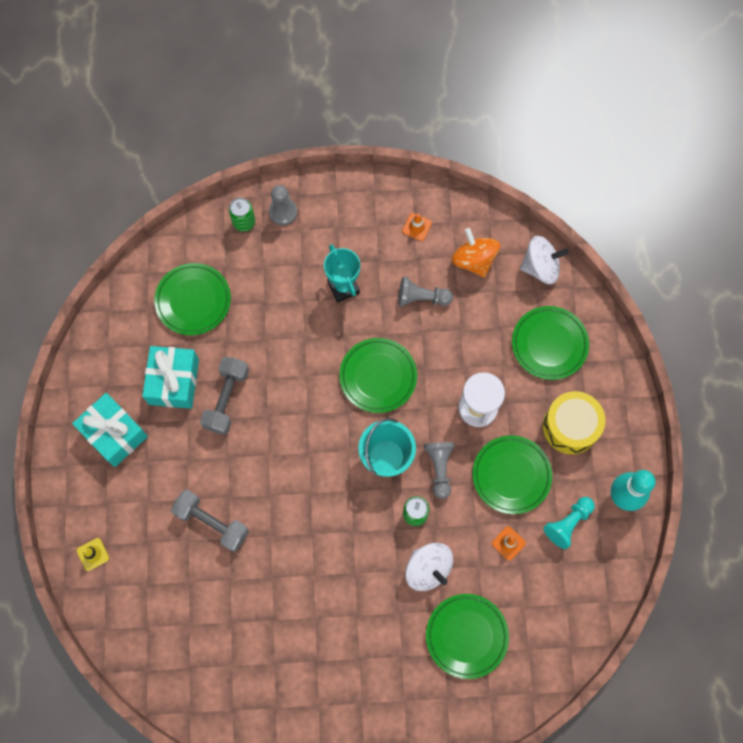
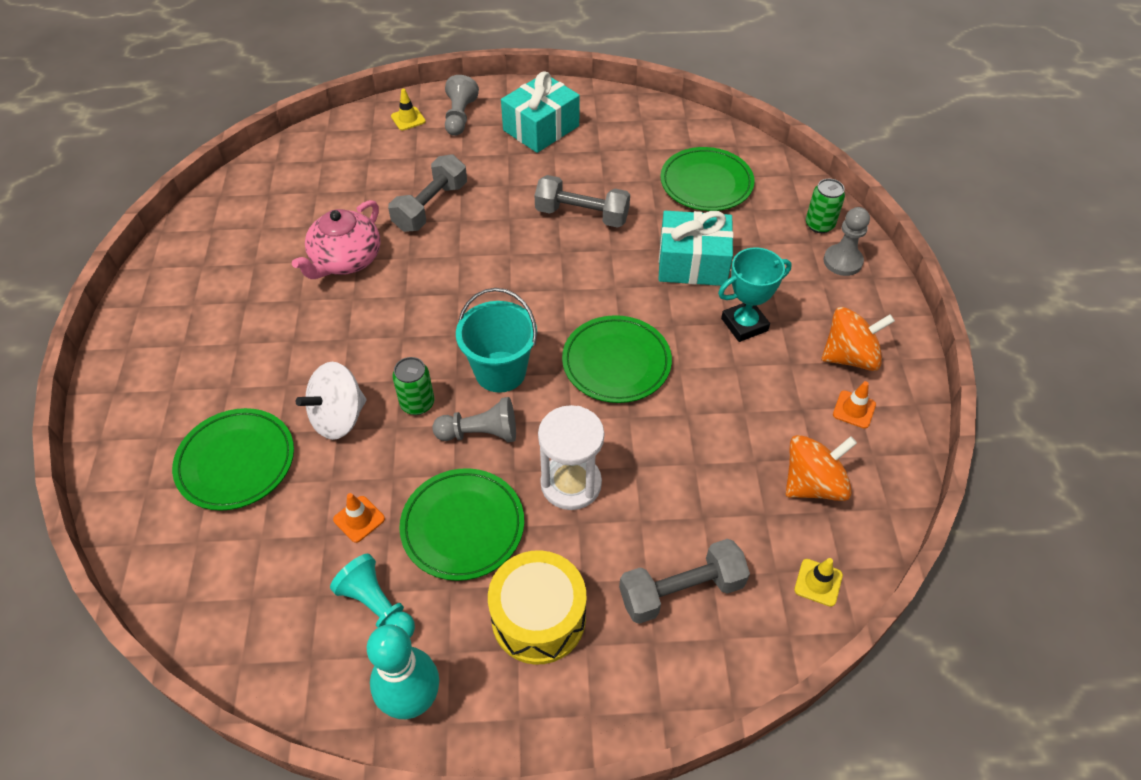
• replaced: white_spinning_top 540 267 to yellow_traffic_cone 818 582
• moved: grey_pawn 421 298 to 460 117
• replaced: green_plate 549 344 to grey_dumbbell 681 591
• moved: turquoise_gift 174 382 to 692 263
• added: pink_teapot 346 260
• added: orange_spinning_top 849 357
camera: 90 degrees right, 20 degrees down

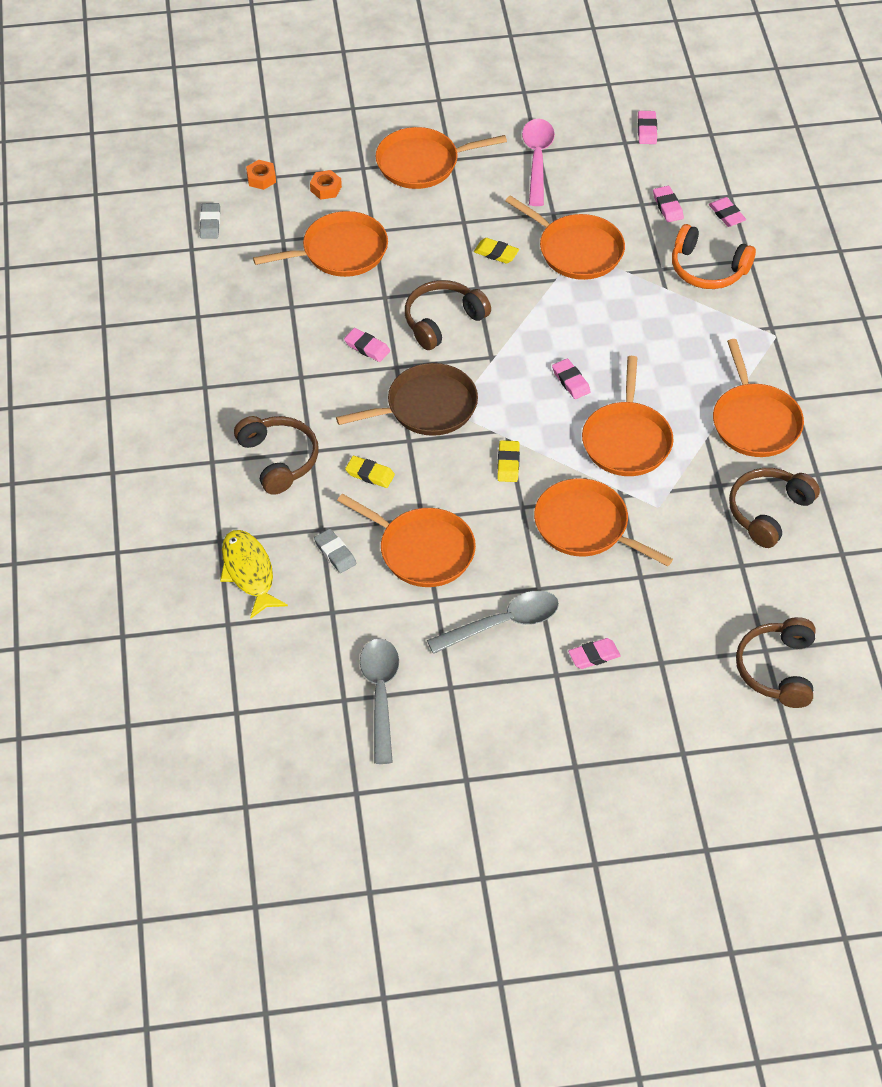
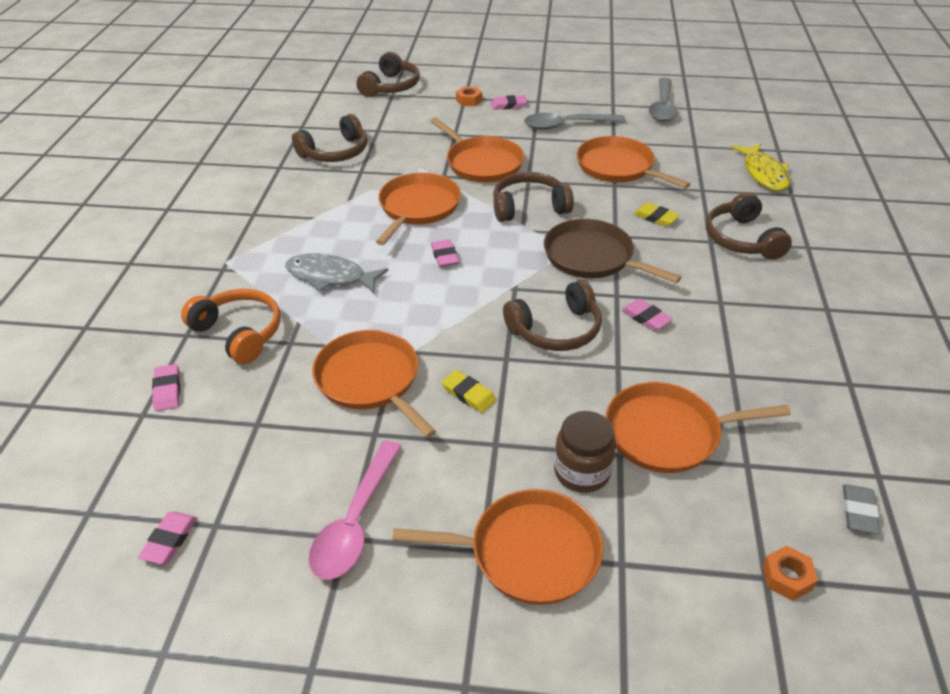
• moved: orange_nut 326 189 to 469 100
• removed: pink_eraser 667 206
• removed: orange_pan 755 421
• turned: brown_pan 427 407 = 592 257 45 degrees clockwise
• replaced: yellow_eraser 508 463 to brown_headphones 529 207
• removed: grey_eraser 335 553
• added: grey_fish 330 276
• added: brown_jar 582 472
camera: 165 degrees left, 10 degrees down

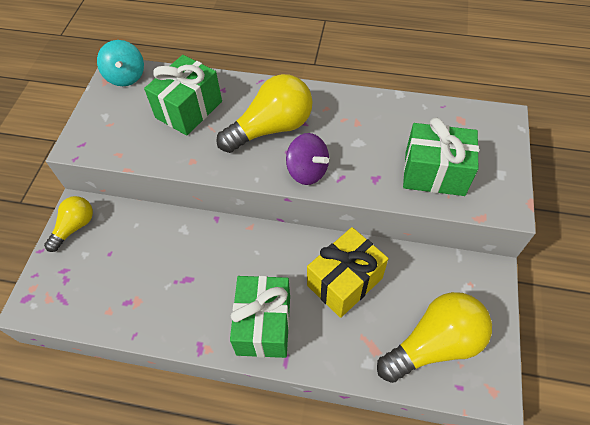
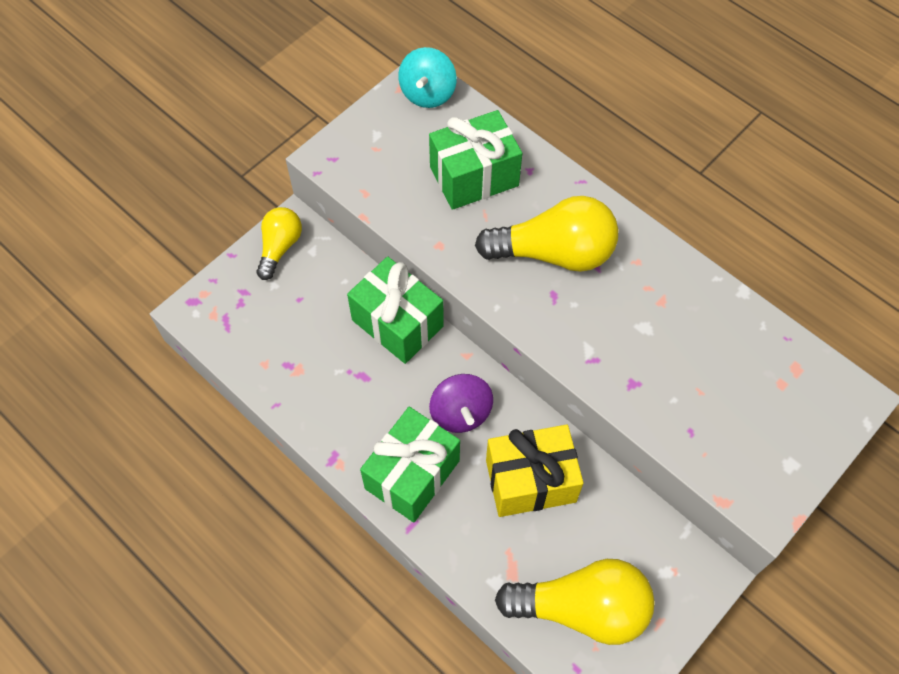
• moved: green_gift 434 173 to 397 323
• moved: purple_spinning_top 307 171 to 460 413
• turned: yellow_light_bulb 75 227 = 280 247 45 degrees counterclockwise
camera: 30 degrees right, 5 degrees up

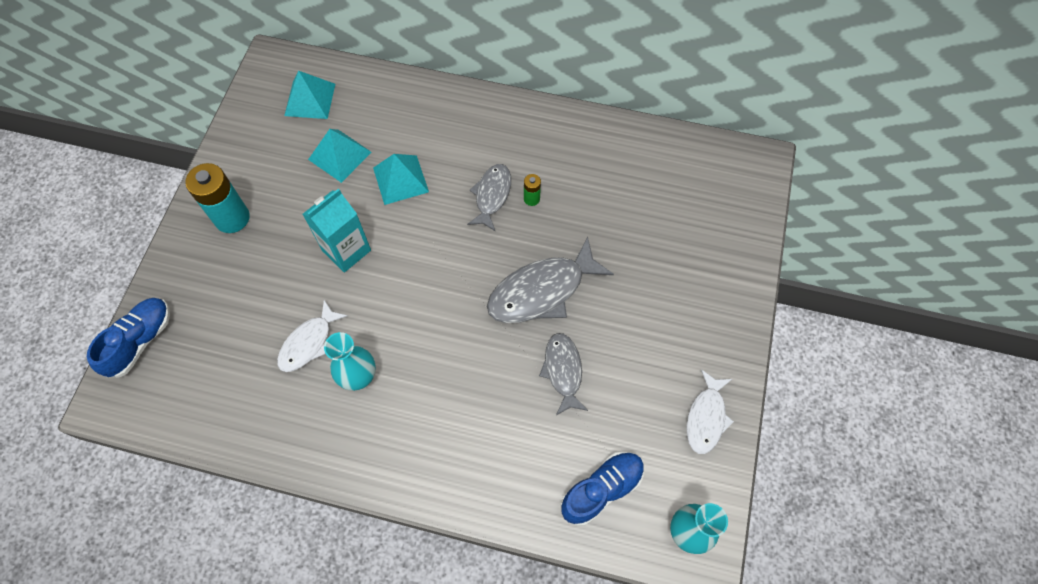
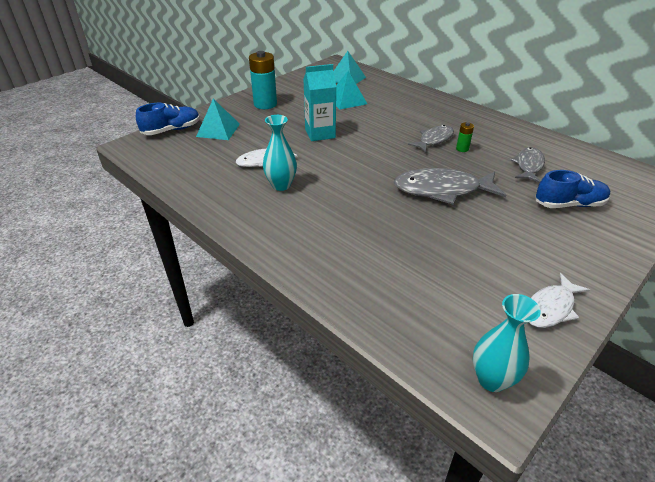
• moved: turquoise_pyramid 400 179 to 218 130
• moved: grey_fish 563 371 to 528 165
• moved: blue_shoe 601 489 to 569 204
camera: 30 degrees right, 25 degrees down

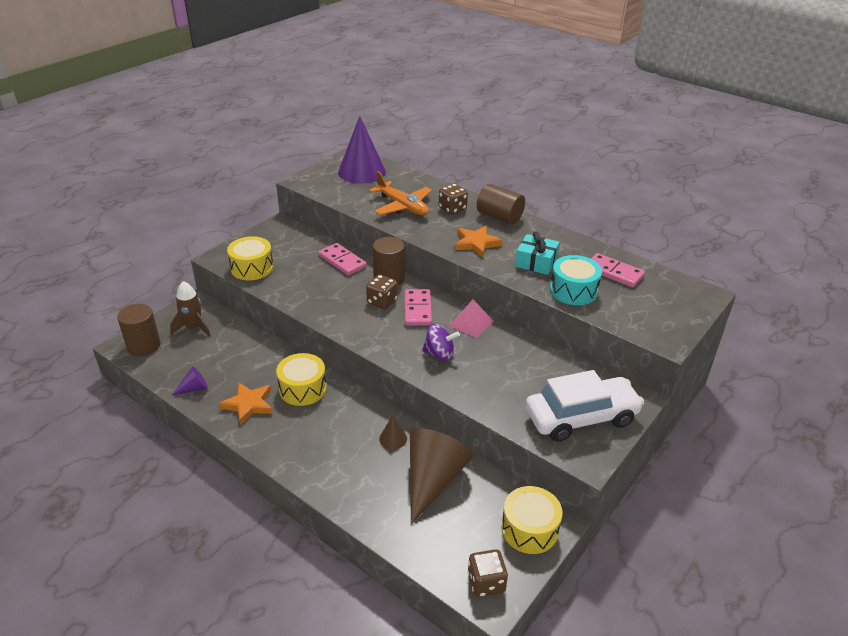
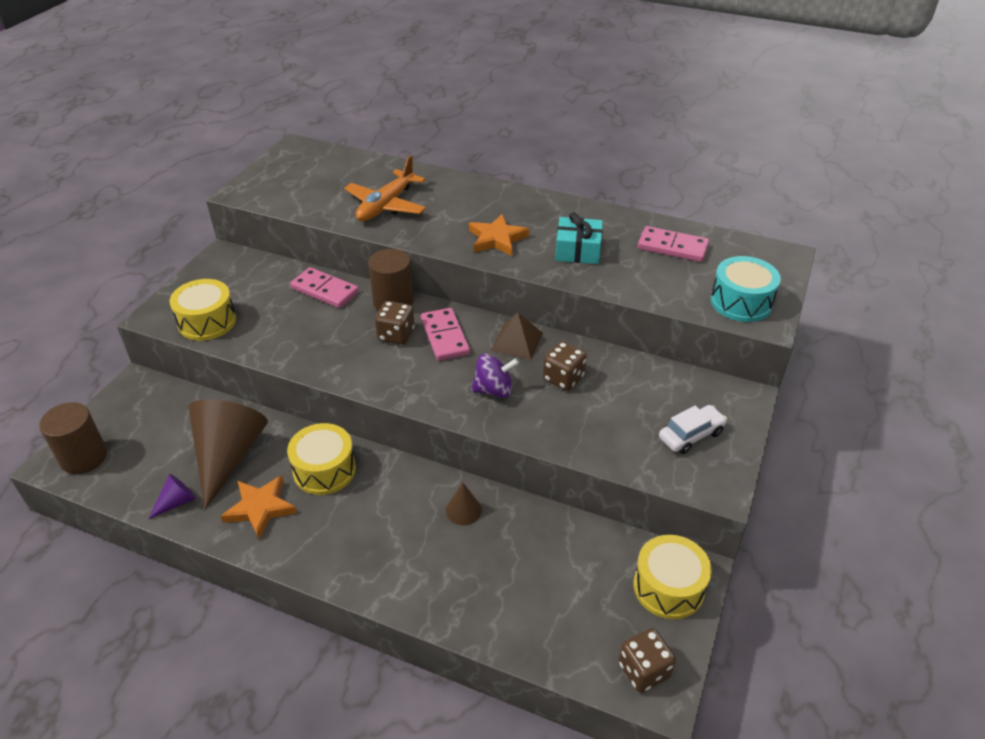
• removed: purple_cone 362 172
• turned: orange_plane 402 206 = 386 205 90 degrees clockwise
• moved: brown_dice 452 209 to 563 378
• removed: brown_cylinder 499 217
• moved: turquoise_drum 573 290 to 741 302
• removed: brown_rocket 193 327
• recoloured: pink_pyramid 471 323 to brown_pyramid 517 341
• resized: white_car 581 417 = 691 435 x0.51
• moved: brown_cone 433 479 to 228 456
camera: 15 degrees left, 5 degrees up

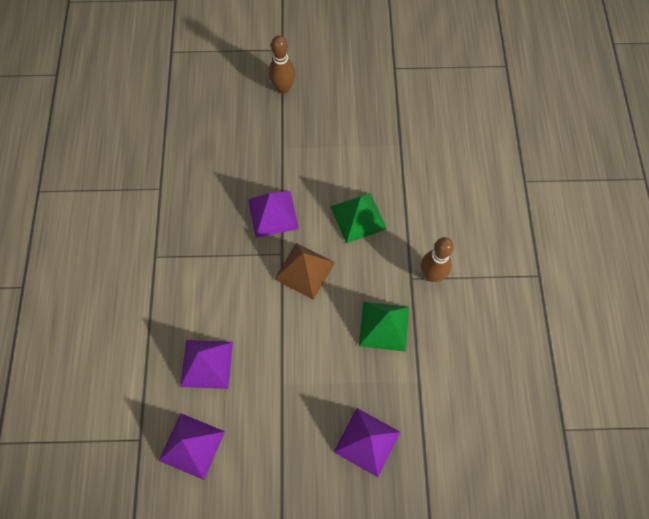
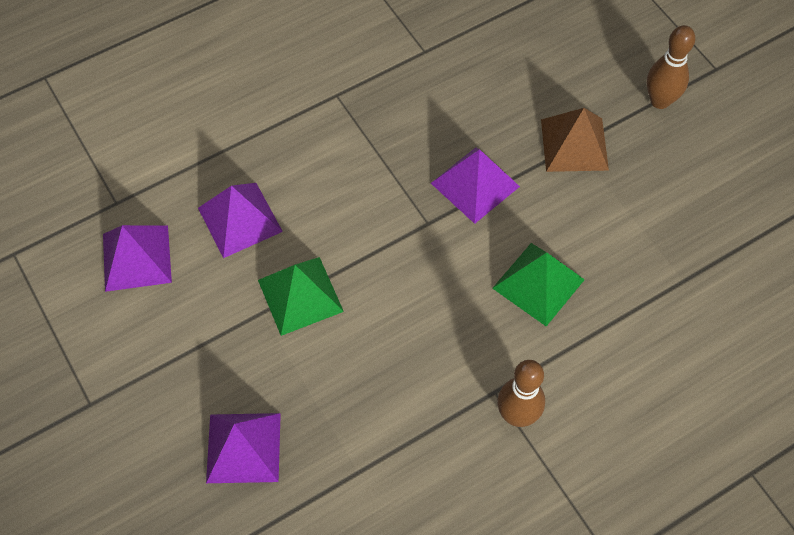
• moved: brown_pyramid 304 270 to 574 144
• moved: green_pyramid 384 326 to 300 295
camera: 60 degrees right, 5 degrees down

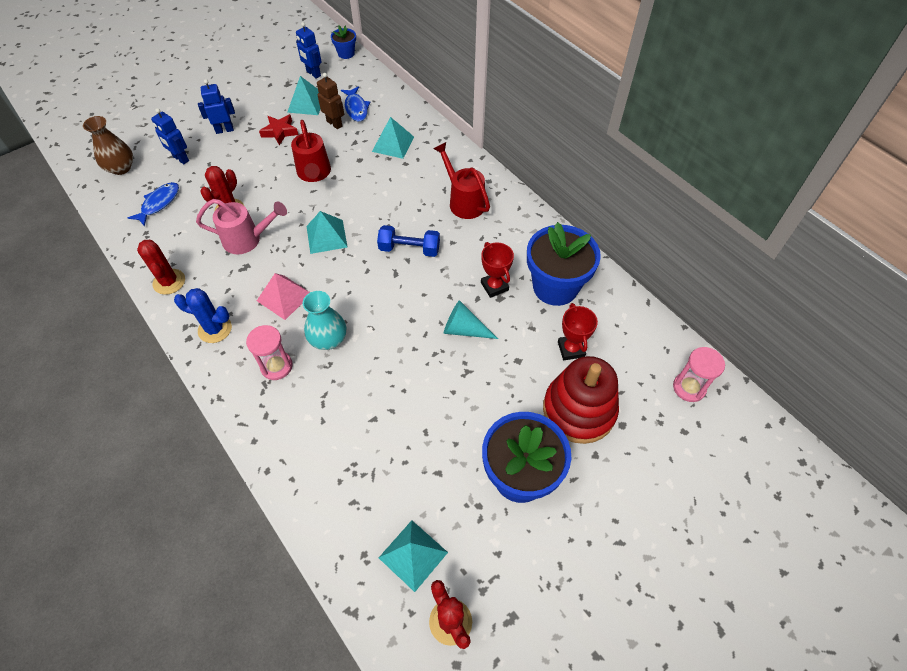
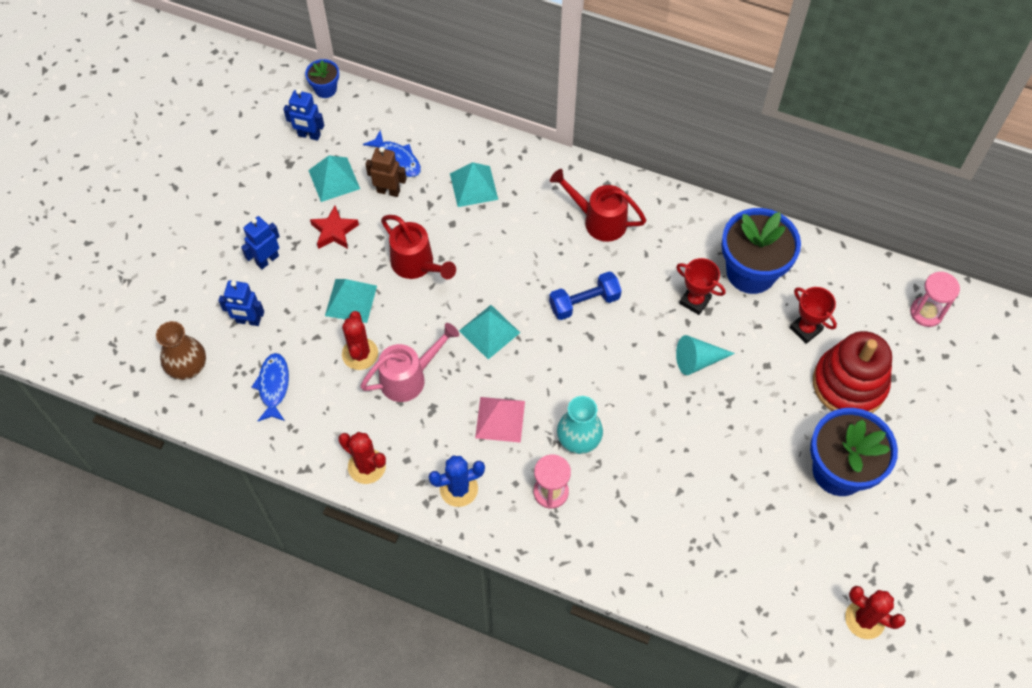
• moved: turquoise_pyramid 413 555 to 351 300
camera: 30 degrees left, 5 degrees up

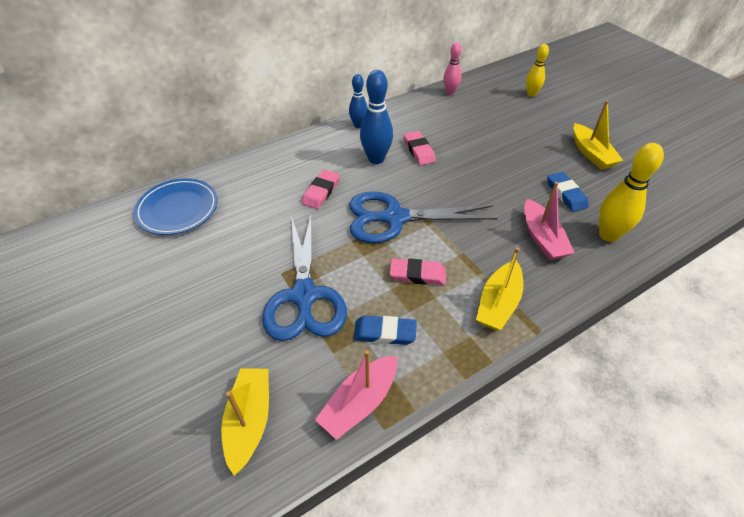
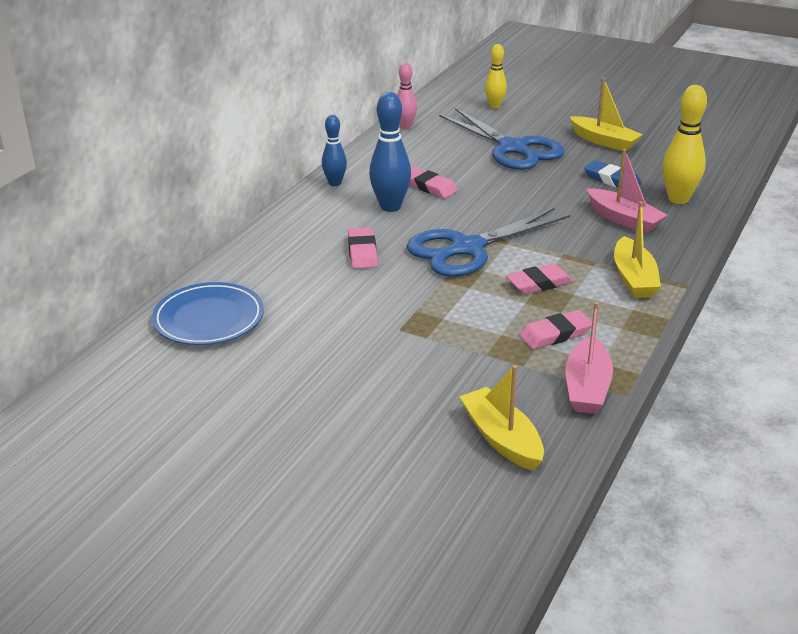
• moved: blue_scissors 304 296 to 513 148
• recoloured: blue_eraser 384 333 to pink_eraser 555 334
camera: 30 degrees left, 15 degrees down

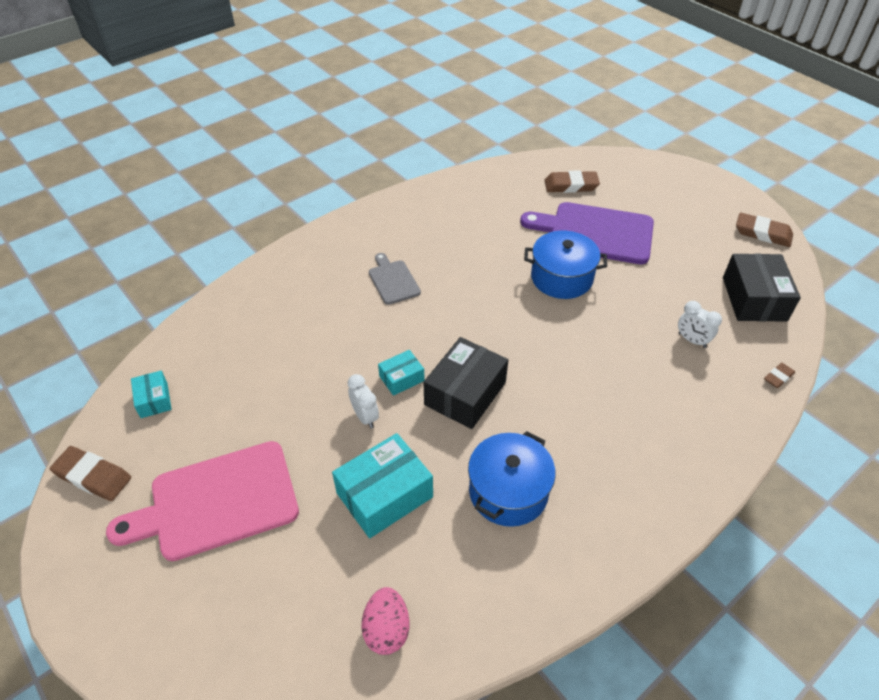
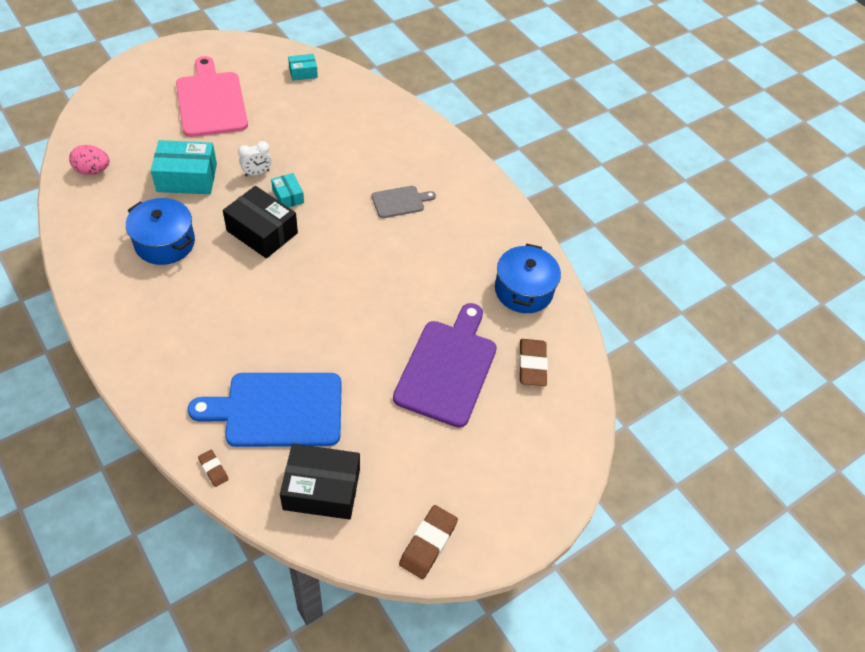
• moved: blue_pot 561 278 to 523 290
• replaced: white_clock 692 340 to blue_cutting_board 278 409
• turned: turquoise_box 384 495 = 187 177 60 degrees counterclockwise
• removed: brown_eraser 93 476
camera: 90 degrees right, 5 degrees up

